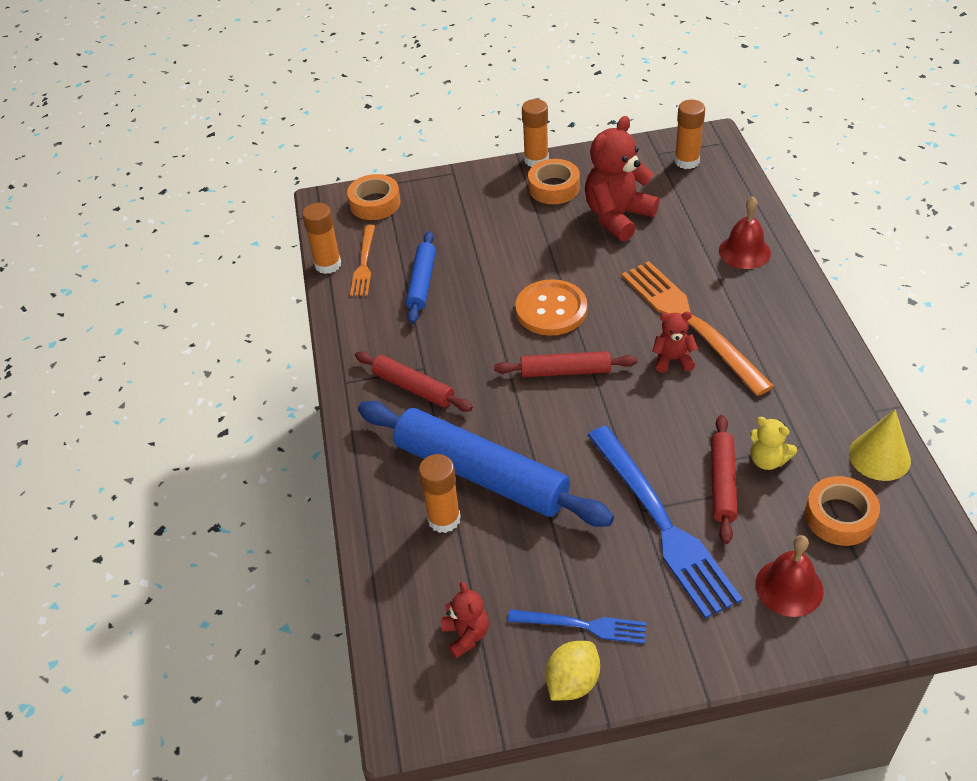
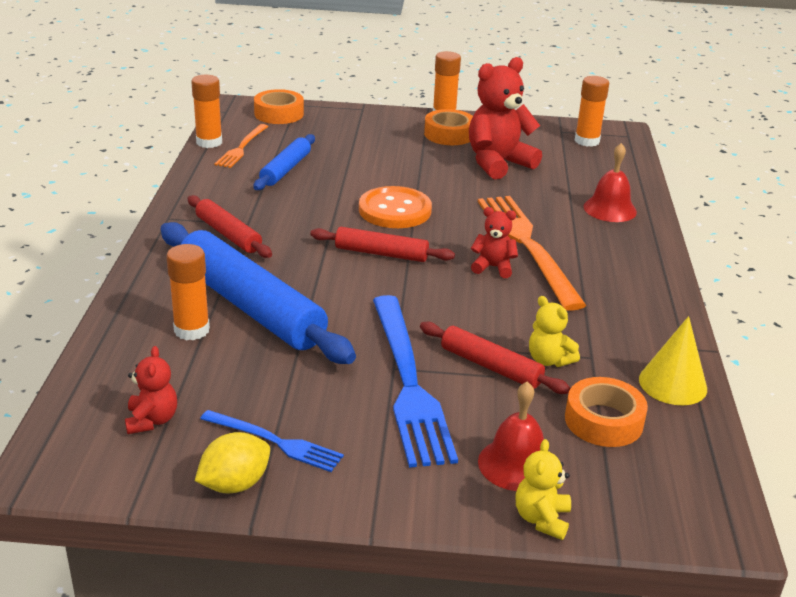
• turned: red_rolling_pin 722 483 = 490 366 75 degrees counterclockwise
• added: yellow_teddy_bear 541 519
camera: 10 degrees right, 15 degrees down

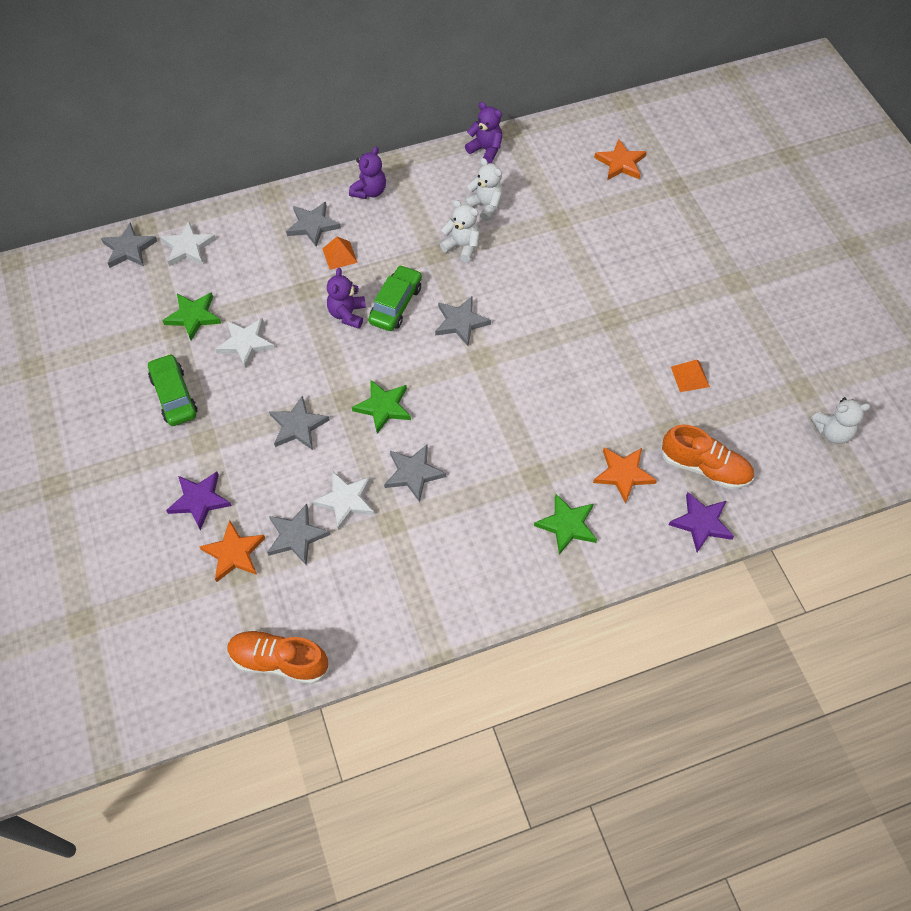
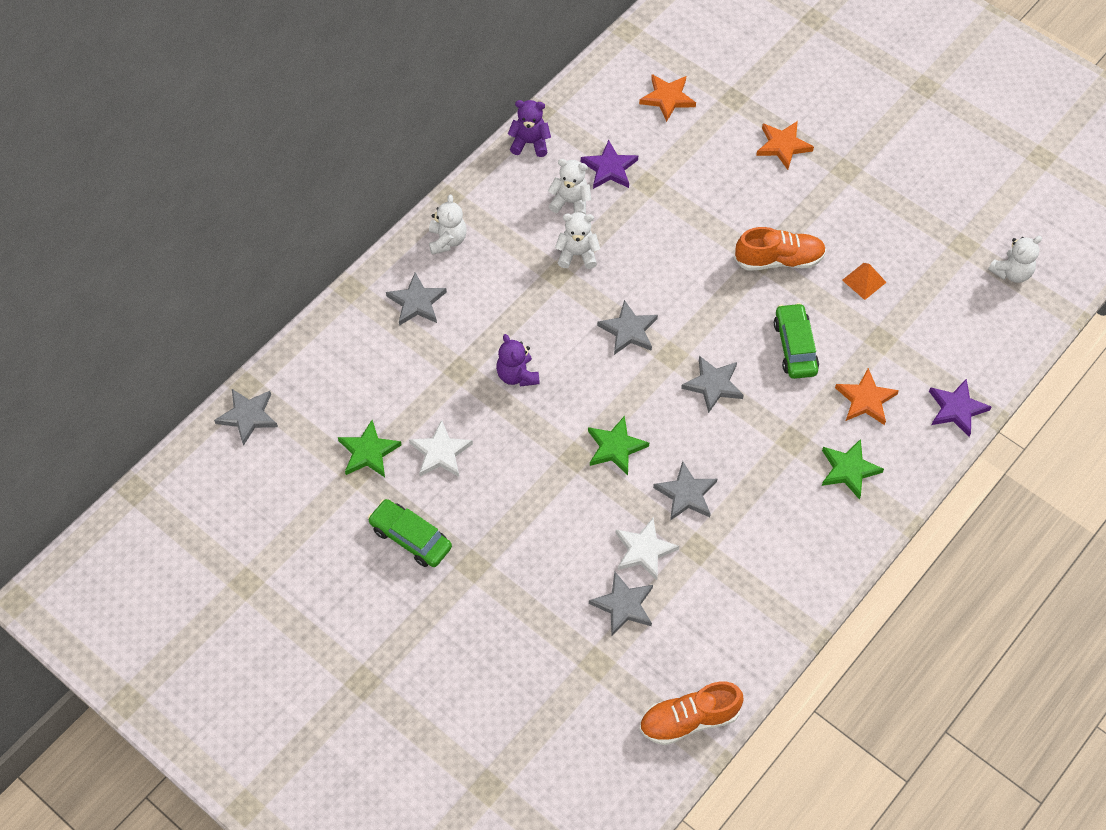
• recoloured: purple_teddy_bear 369 191 to white_teddy_bear 447 240
• removed: white_star 188 247
• removed: orange_pyramid 339 255
• moved: green_car 396 304 to 795 347
• moved: grey_star 298 426 to 713 385
• moved: orange_shoe 704 467 to 779 260
• moved: purple_star 199 500 to 609 168
• moved: orange_star 234 553 to 783 146
camera: 30 degrees left, 0 degrees up

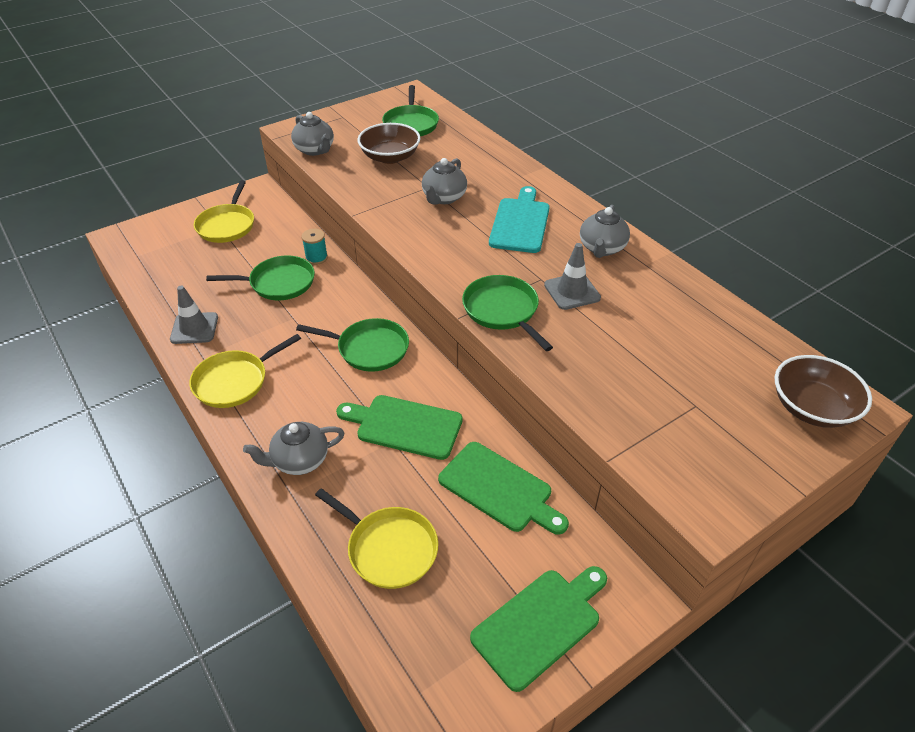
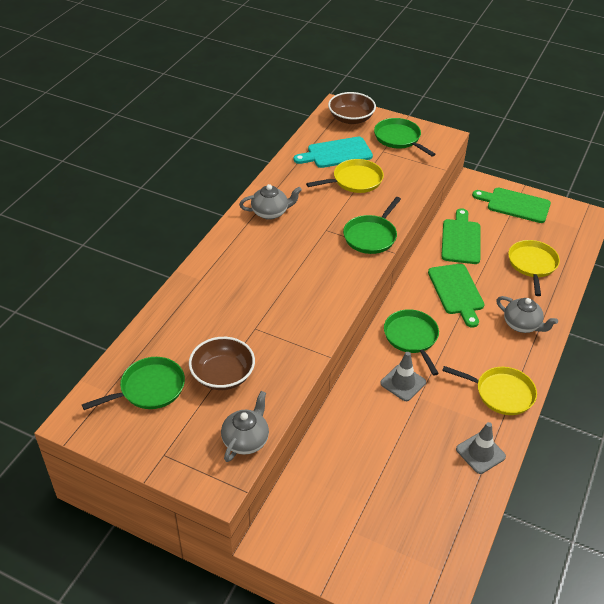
• removed: grey_teapot 444 198
• moved: yellow_pan 227 225 to 355 180
• moved: turquoise_cutting_board 520 223 to 336 153
• removed: turquoise_spool 316 258
• moved: grey_traffic_cone 572 291 to 403 383
• moved: green_pan 279 283 to 398 138
camera: 120 degrees left, 0 degrees up

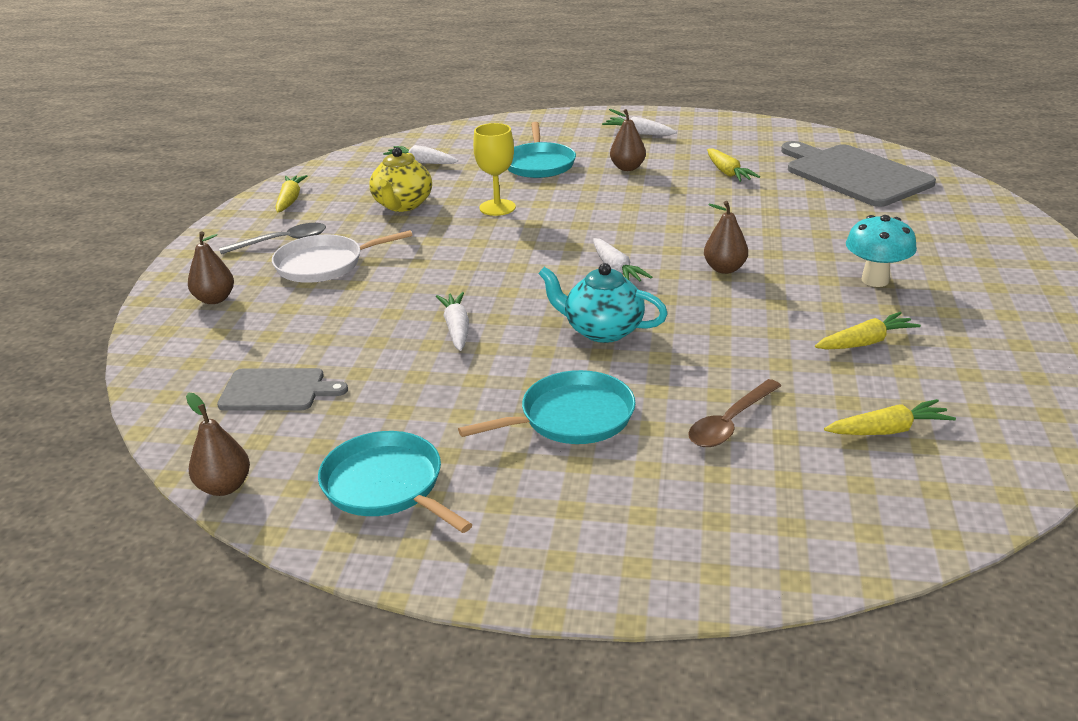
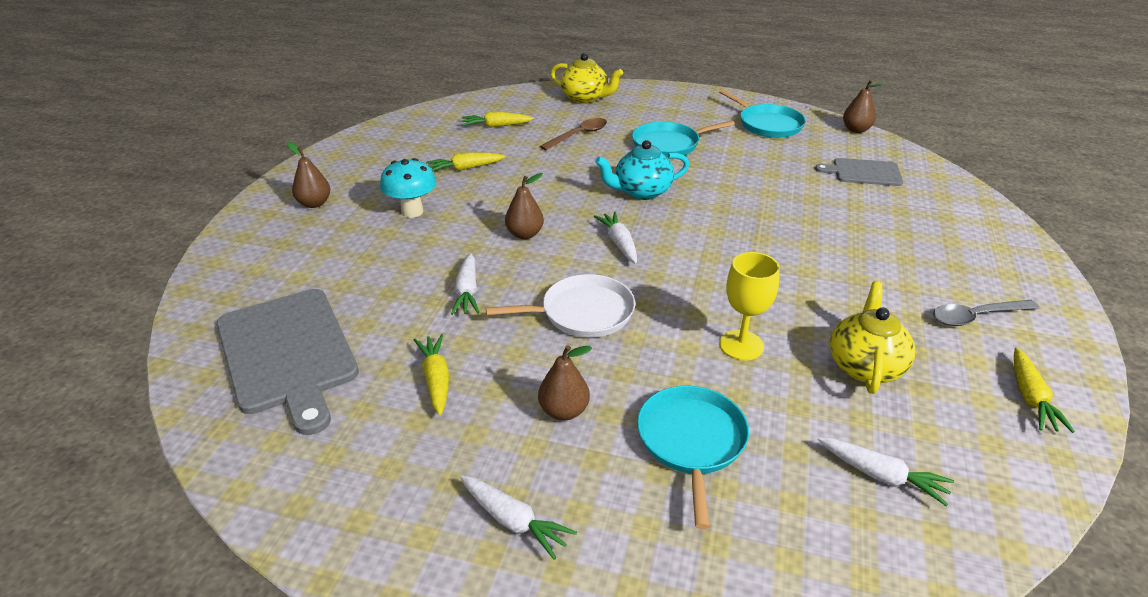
• moved: white_pan 324 264 to 582 313
• moved: brown_pear 215 299 to 314 203
• turned: turquoise_teapot 602 330 = 641 192 135 degrees clockwise
• moved: white_carrot 456 328 to 467 292
• added: yellow_teapot 585 98
camera: 175 degrees left, 5 degrees up

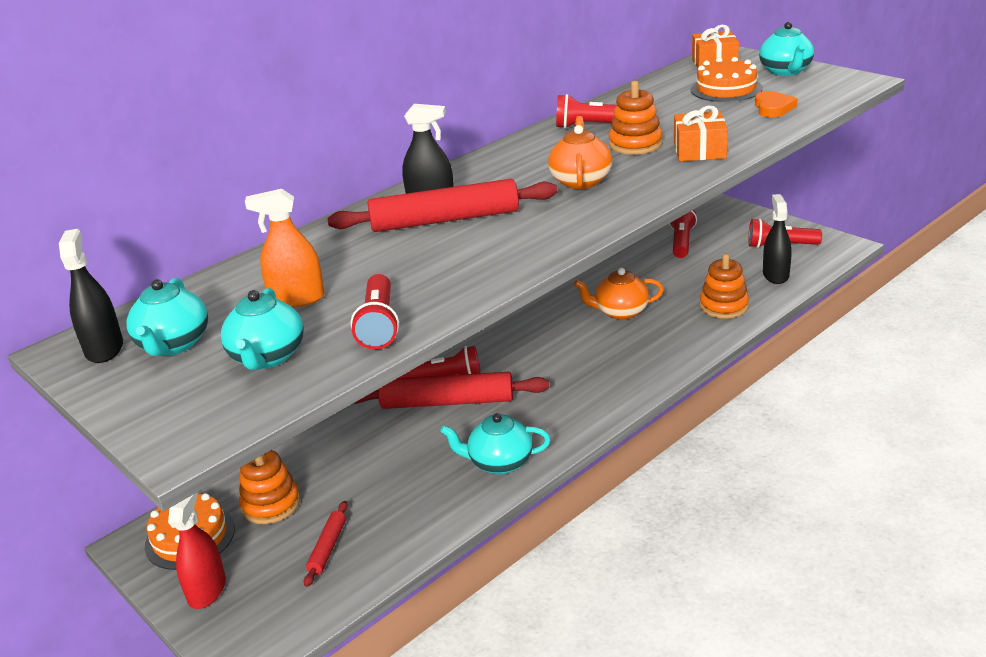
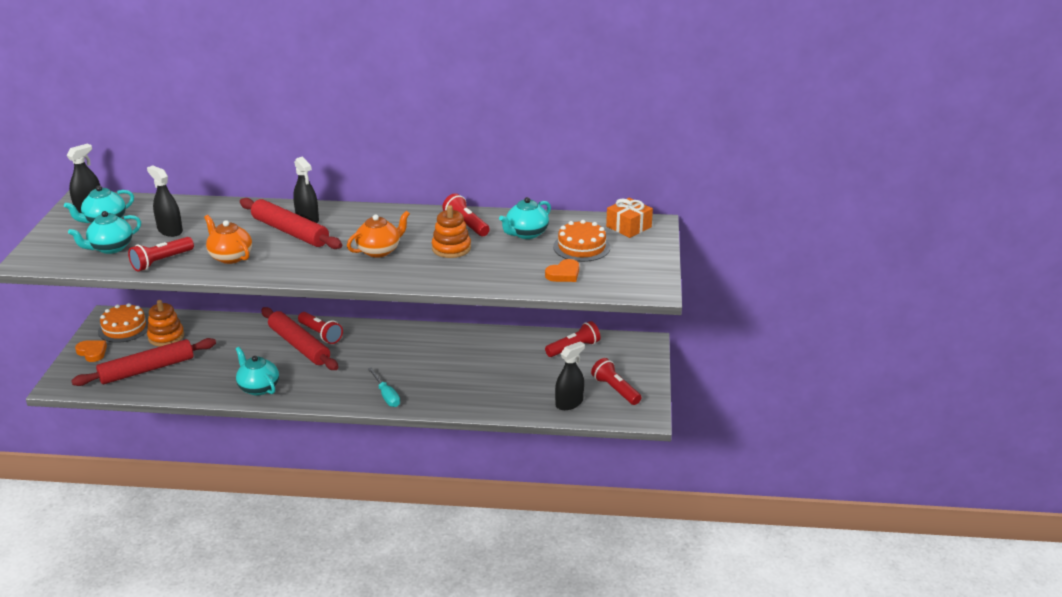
• moved: turquoise_teapot 785 71 to 526 234
• removed: orange_gift 699 150
• recoloured: orange_spray_bottle 297 299 to black_spray_bottle 170 230
• removed: orange_stacking_toy 724 306
• moved: orange_teapot 620 312 to 230 257
• replaced: red_spray_bottle 207 590 to orange_heart 92 352
• resized: red_rolling_pin 328 548 = 147 369 x2.06
• added: turquoise_screwdriver 386 395
camera: 45 degrees right, 0 degrees up

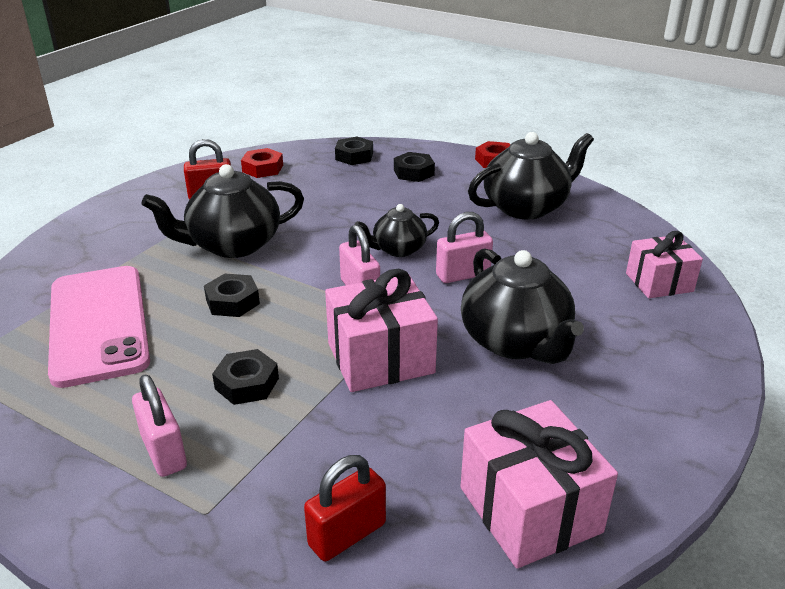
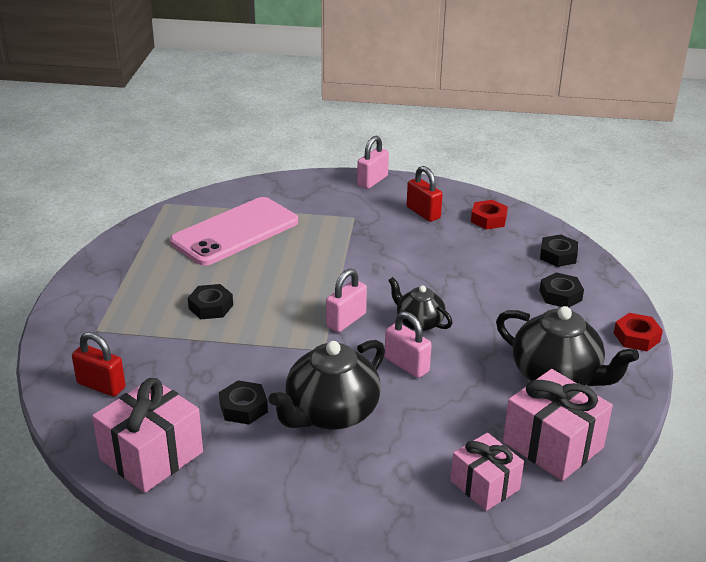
• removed: black_teapot 233 245
• moved: pink_gift 380 358 to 553 445
• moved: black_nut 232 301 to 243 408
• moved: pink_padlock 164 452 to 372 181
camera: 65 degrees right, 0 degrees up

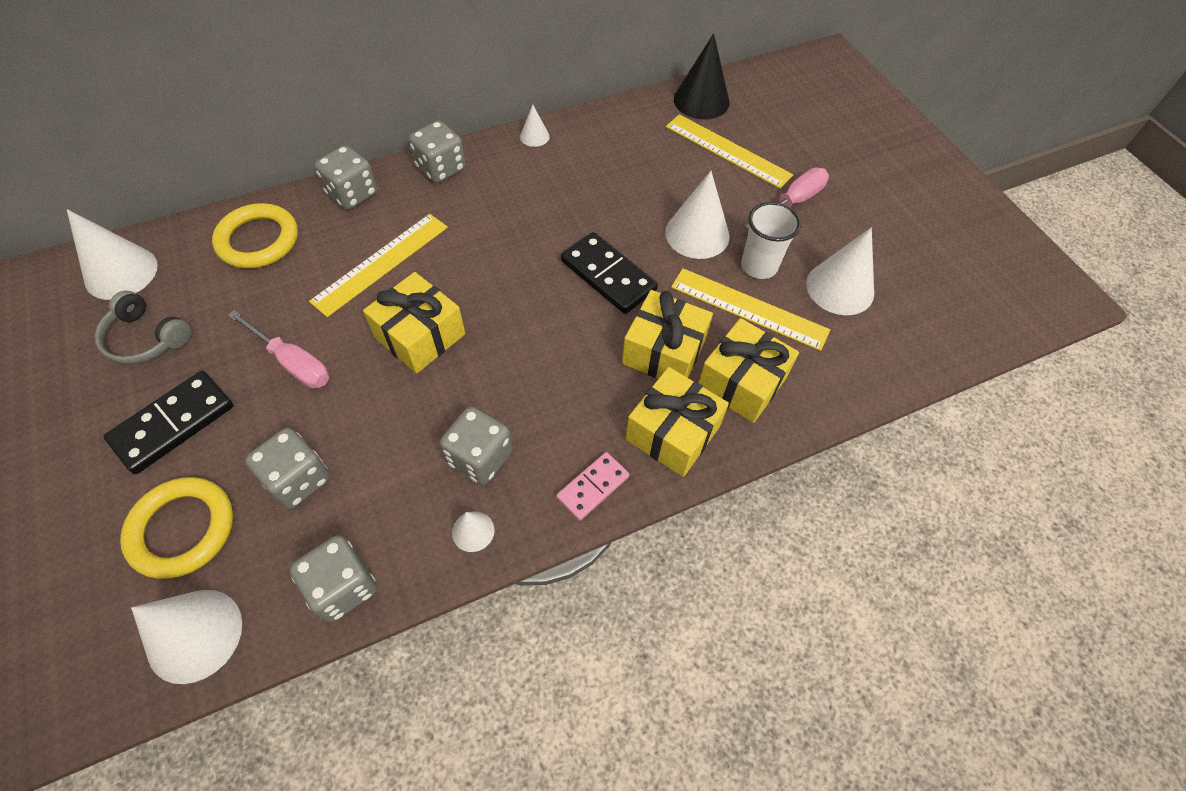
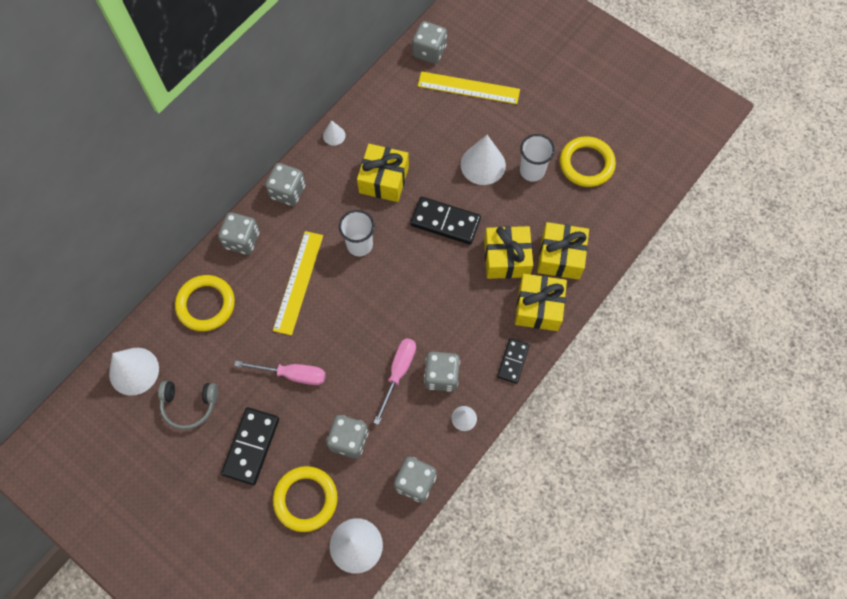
• replaced: black_cone 701 100 to grey_dice 429 51
• moved: pink_screwdriver 792 202 to 398 373
• replaced: white_cone 840 288 to yellow_ring 586 164
• removed: yellow_ruler 749 309
• moved: yellow_gift 420 336 to 384 180
• recoloured: pink_domino 593 487 to black_domino 513 361
• added: white_cup 359 245
camera: 25 degrees left, 10 degrees up

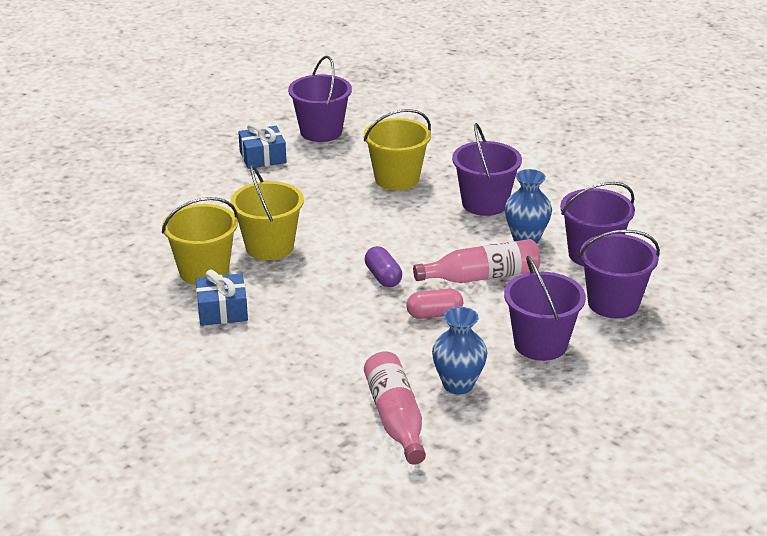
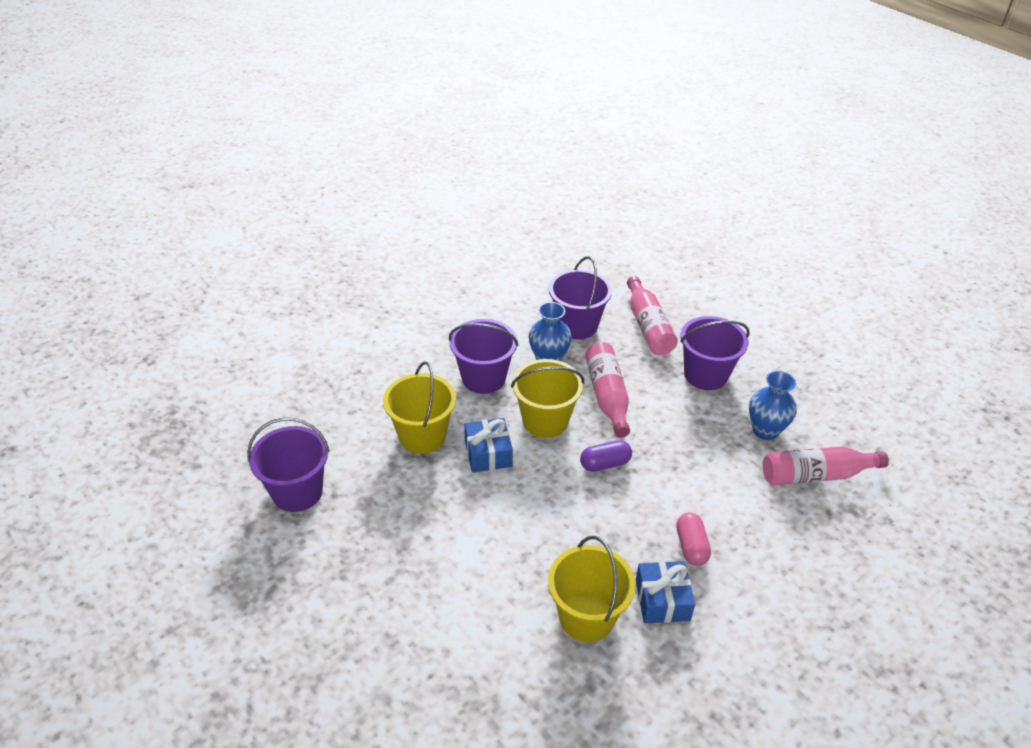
• moved: blue_gift 263 157 to 488 453
• moved: yellow_bucket 269 247 to 545 420
• replaced: purple_bucket 613 303 to pink_bottle 648 326
• moved: pink_capsule 434 314 to 691 546
camera: 85 degrees left, 10 degrees up

